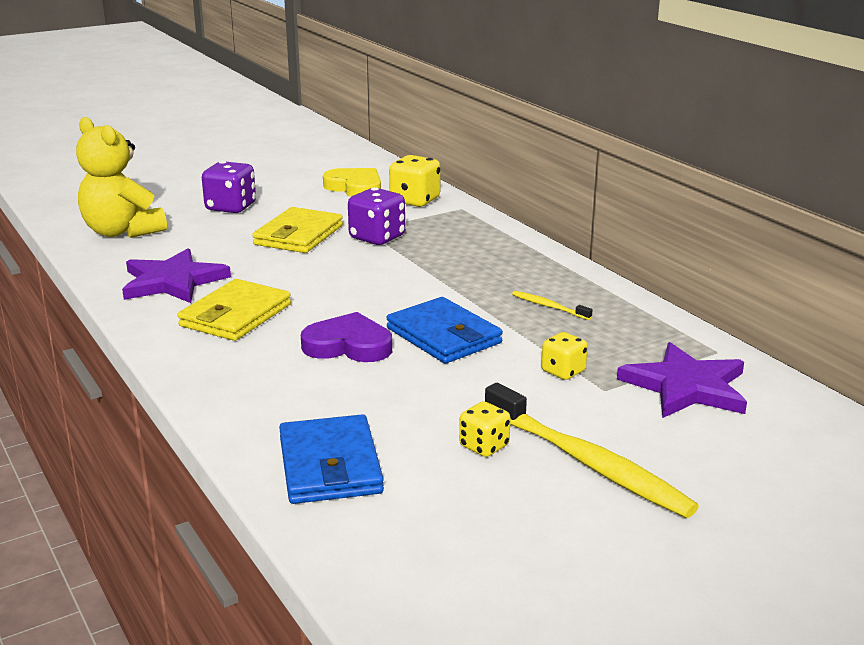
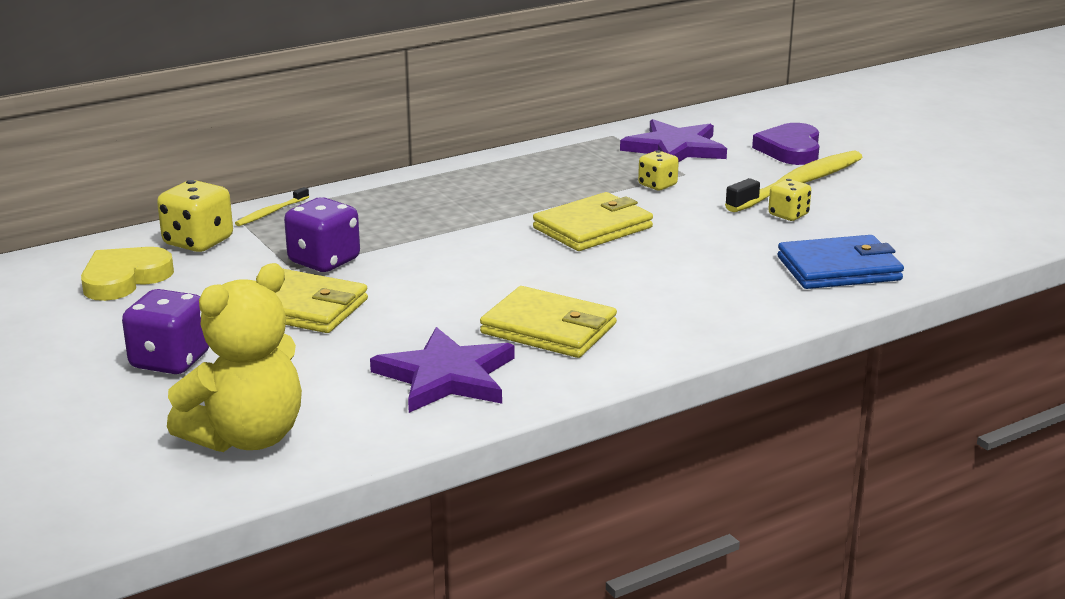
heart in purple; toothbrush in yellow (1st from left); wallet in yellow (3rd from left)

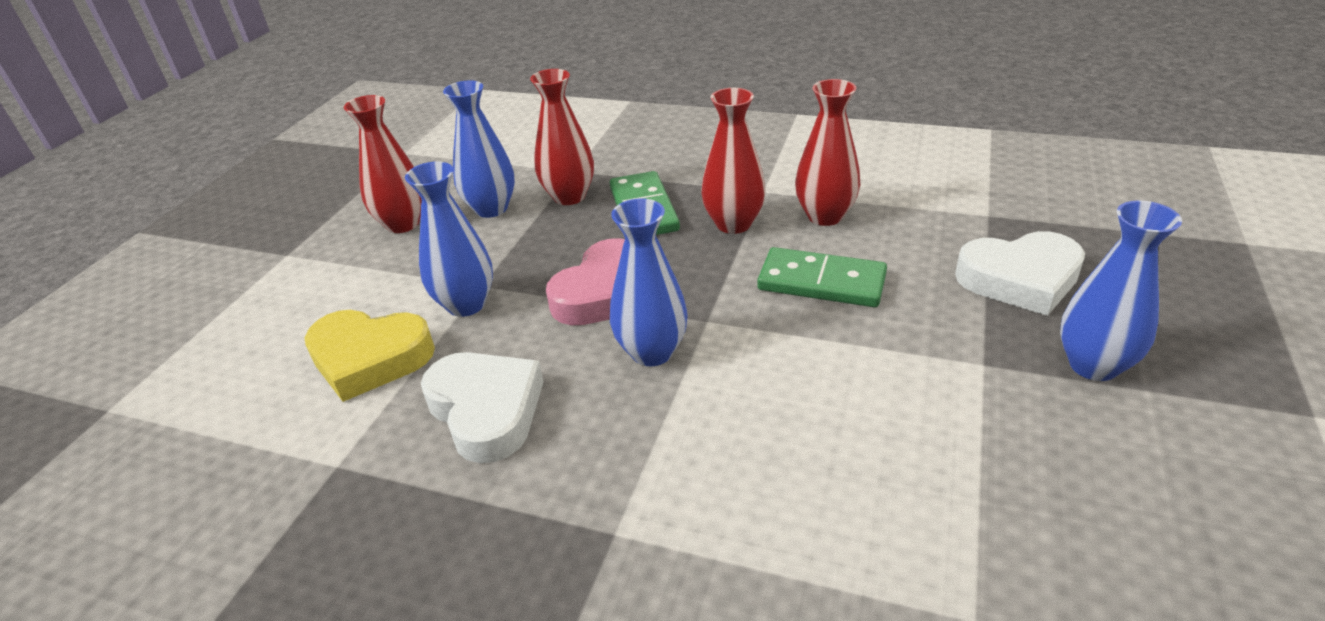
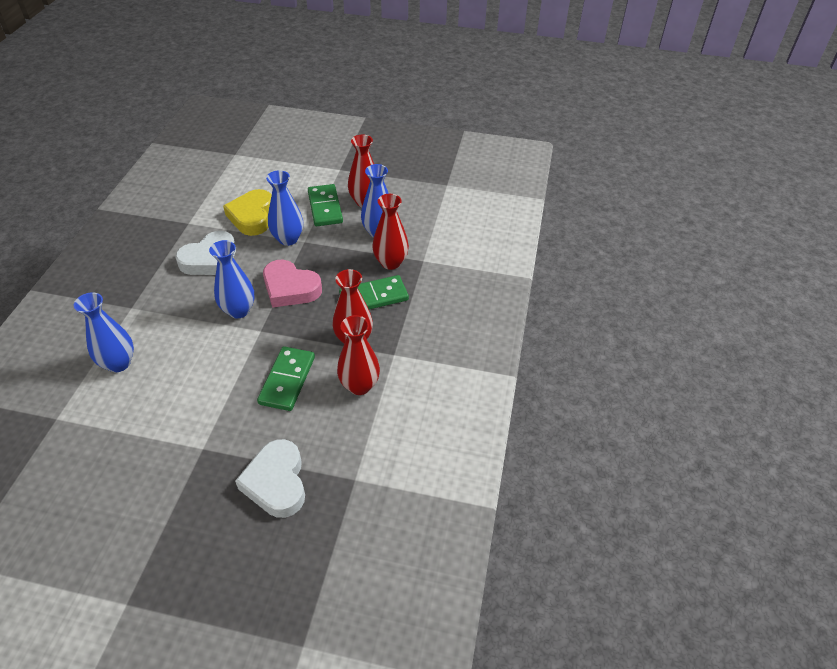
domino in green (2nd from left); vase in blue (1st from left)

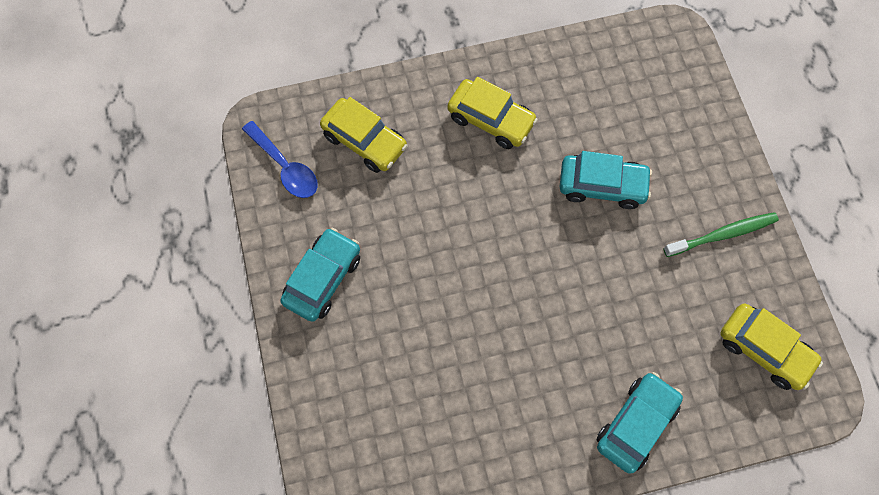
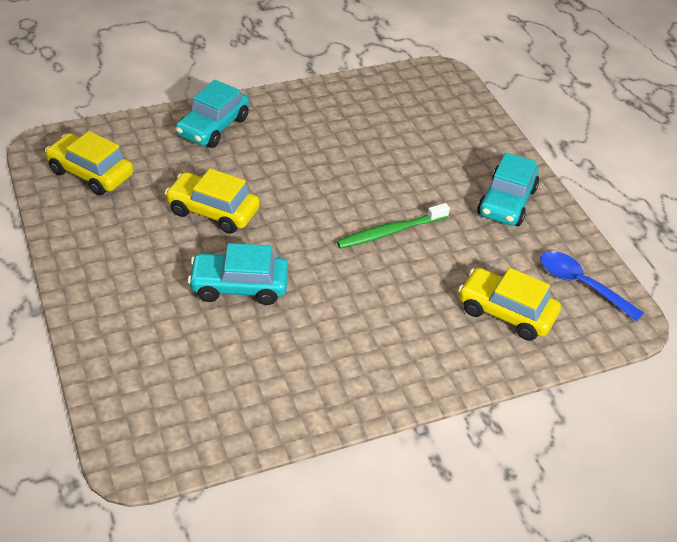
car in yellow (2nd from left); toothbrush in green

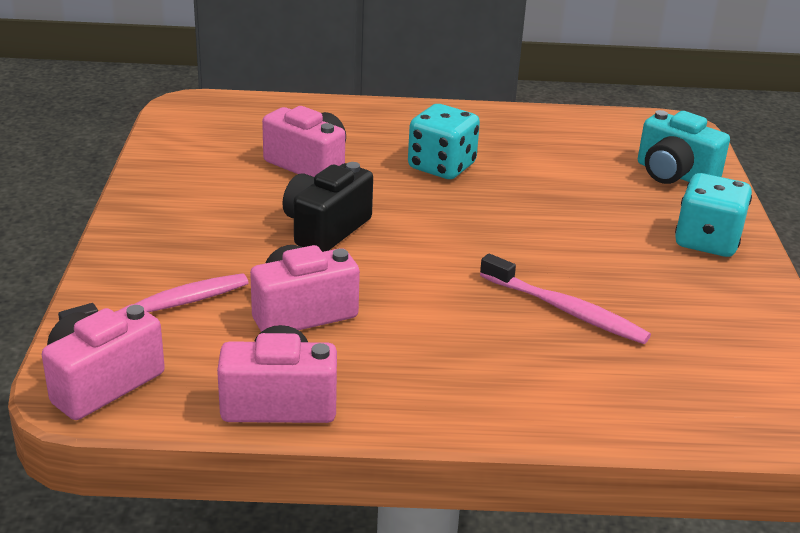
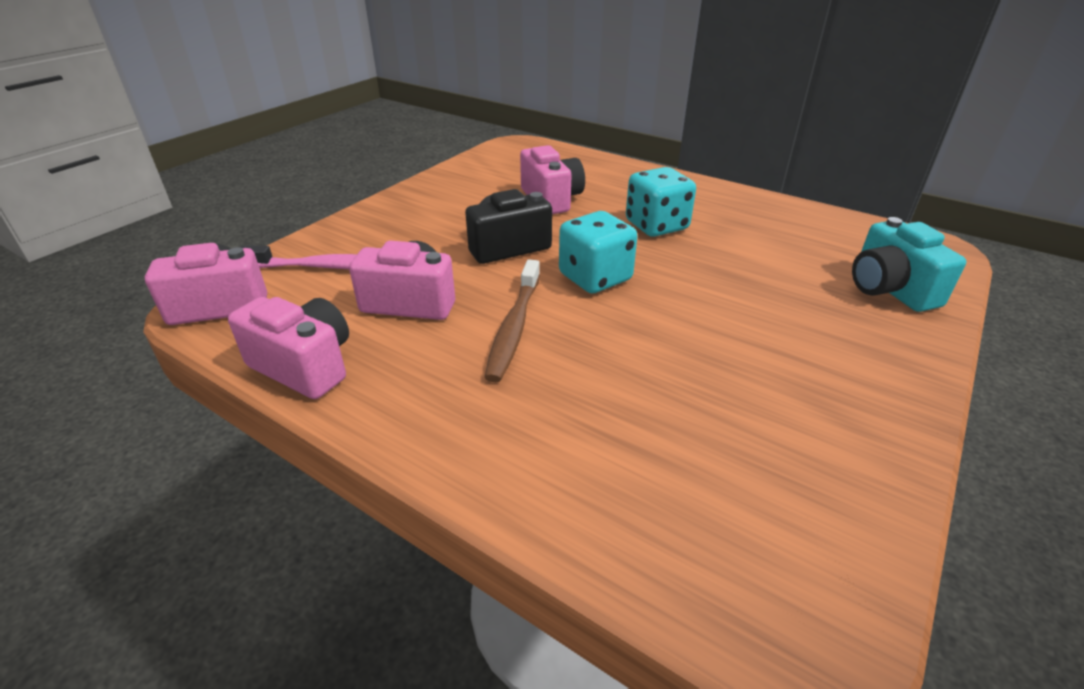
toothbrush in pink (2nd from left in the first image); toothbrush in brown; dice in turquoise (1st from left)

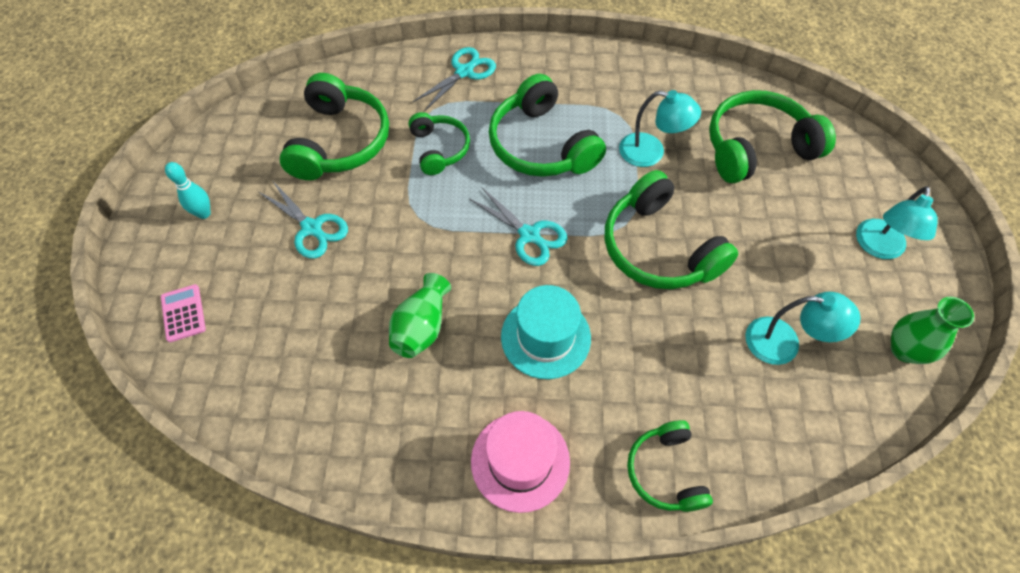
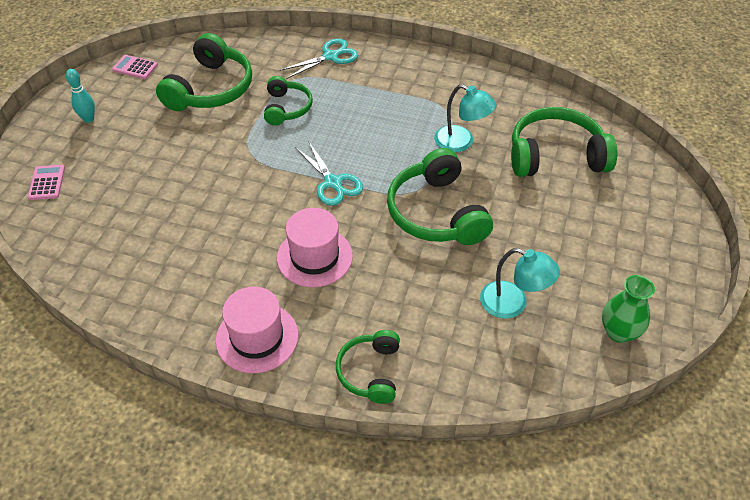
scissors in turquoise (1st from left in the first image); vase in green (1st from left in the first image); headphones in green (3rd from left in the first image); lamp in turquoise (3rd from left in the first image); calculator in pink (2nd from left); hat in pink (2nd from left)

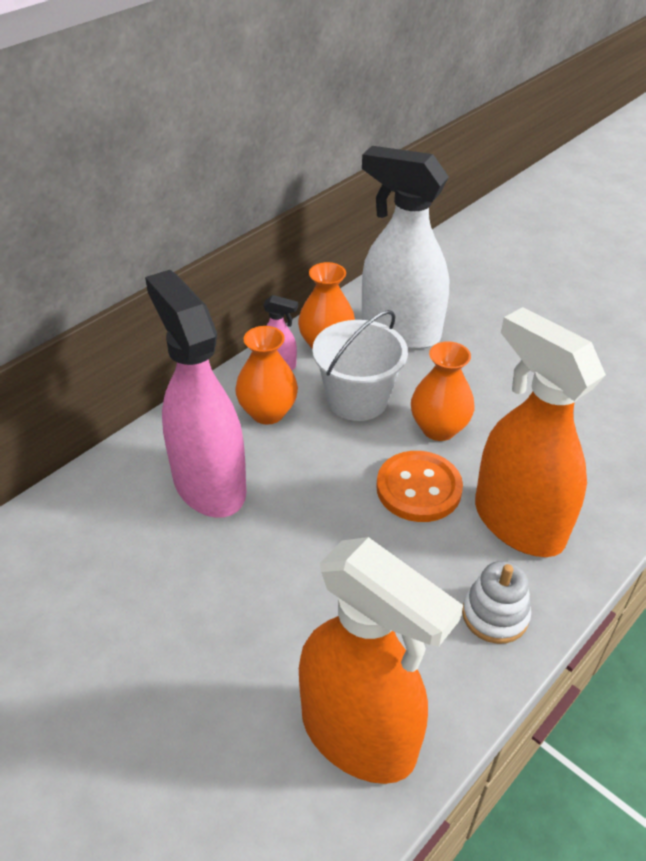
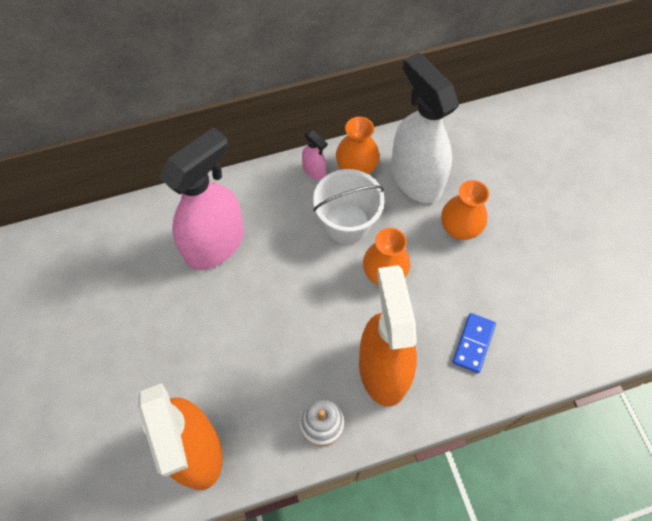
button in orange; domino in blue; vase in orange (3rd from left); spray bottle in pink (1st from left)

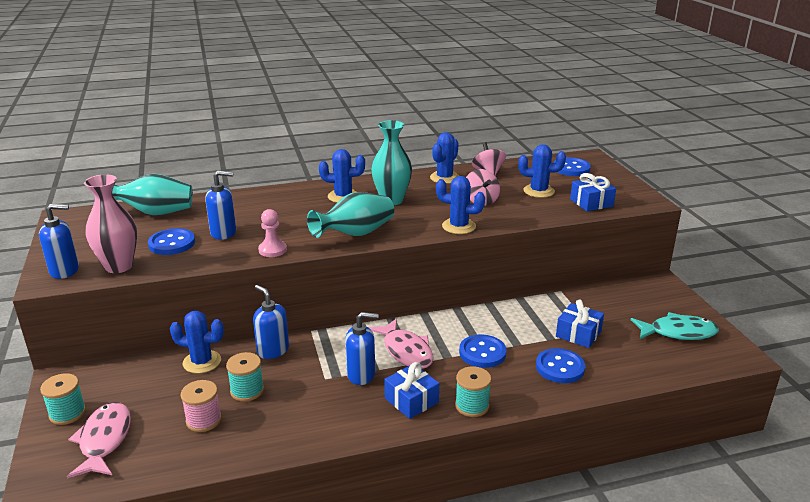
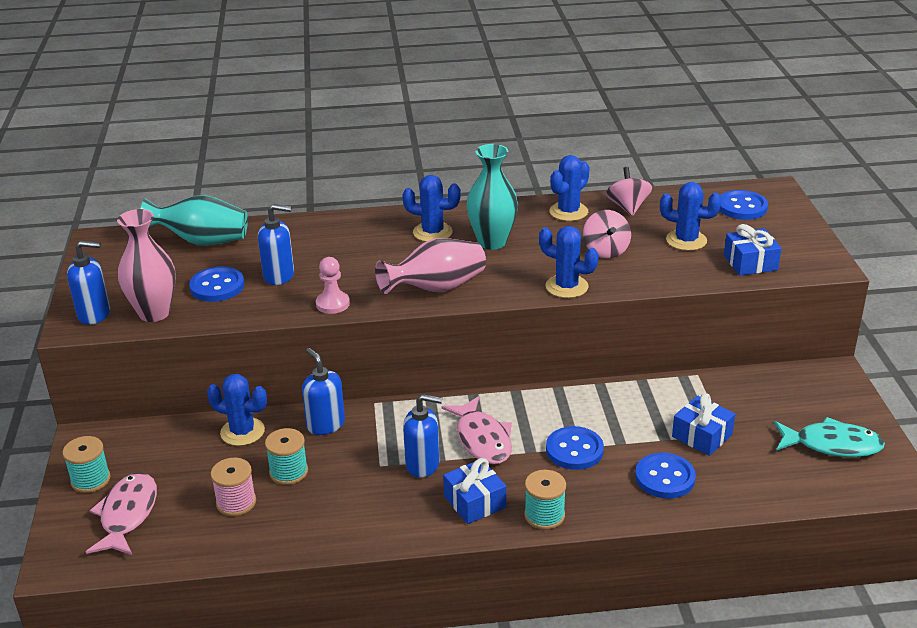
vase in pink (2nd from left)

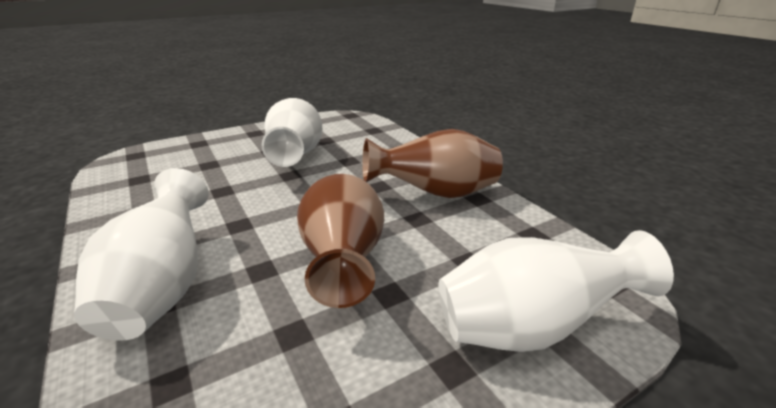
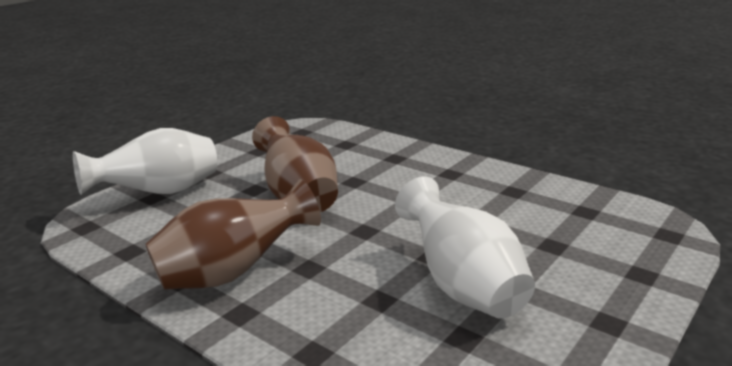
vase in white (1st from left in the first image)

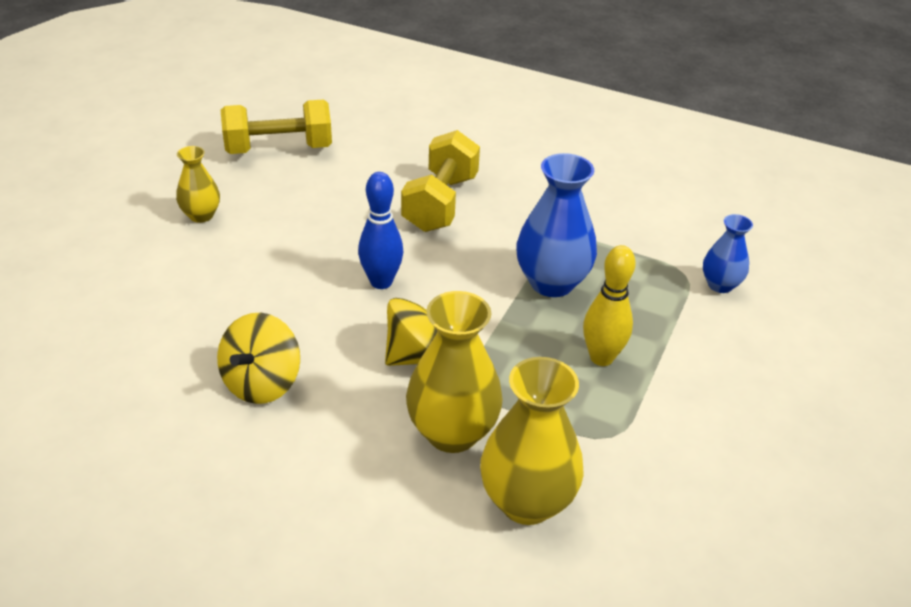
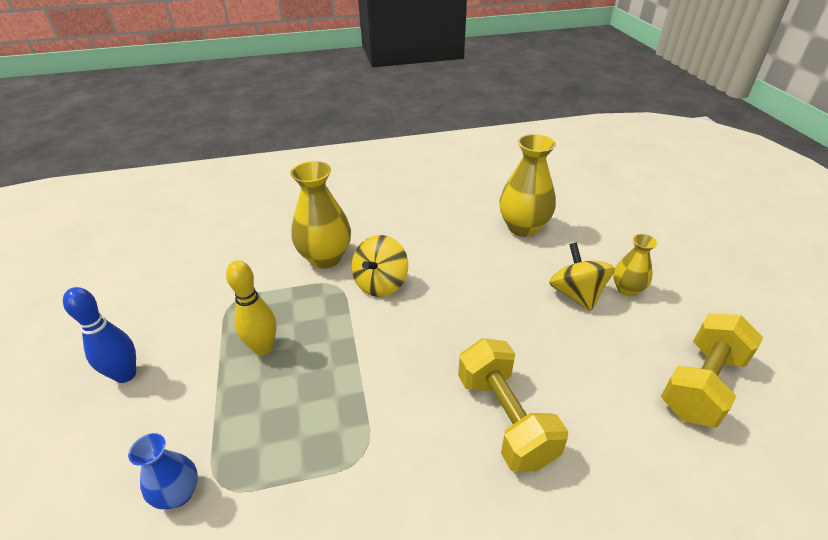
vase in blue (1st from left in the first image); spinning top in yellow (2nd from left); bowling pin in blue; vase in yellow (2nd from left)

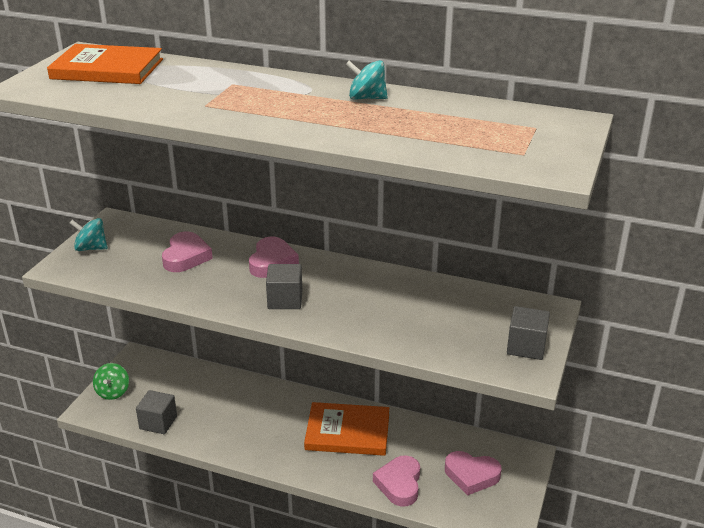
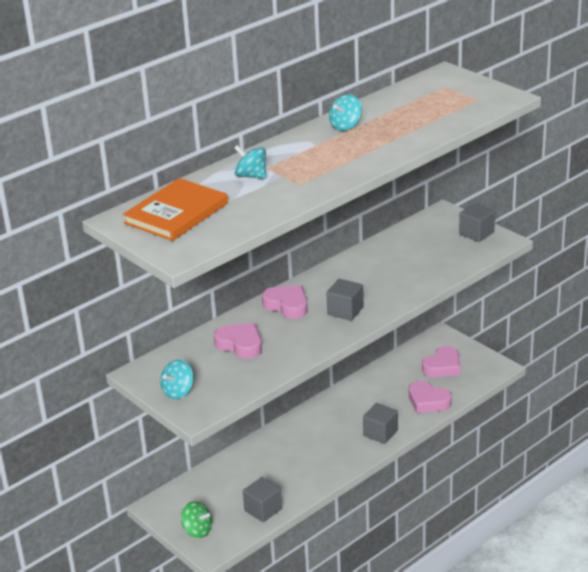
book in orange (2nd from left in the first image); spinning top in turquoise (2nd from left); cube in grey (3rd from left)

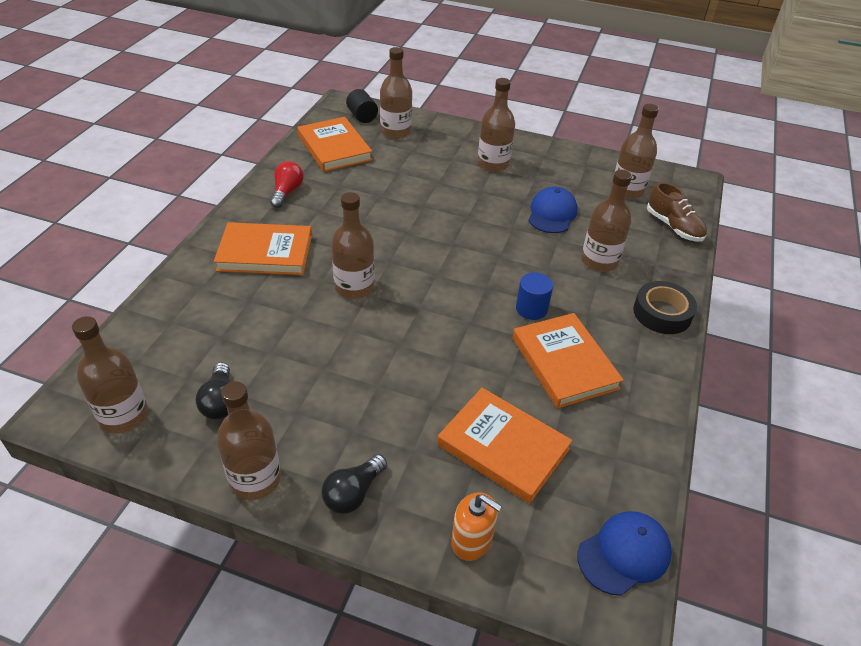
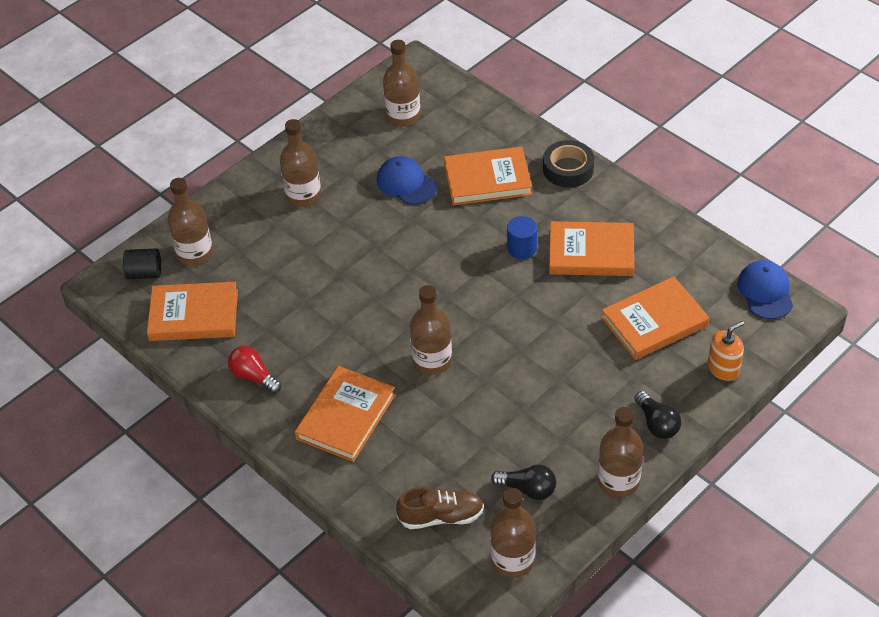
shoe in brown; book in orange (3rd from left)

